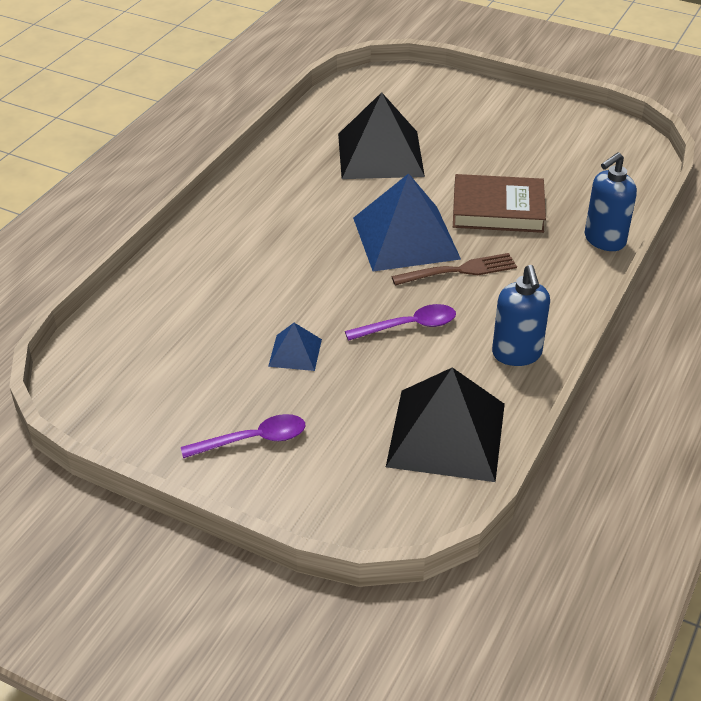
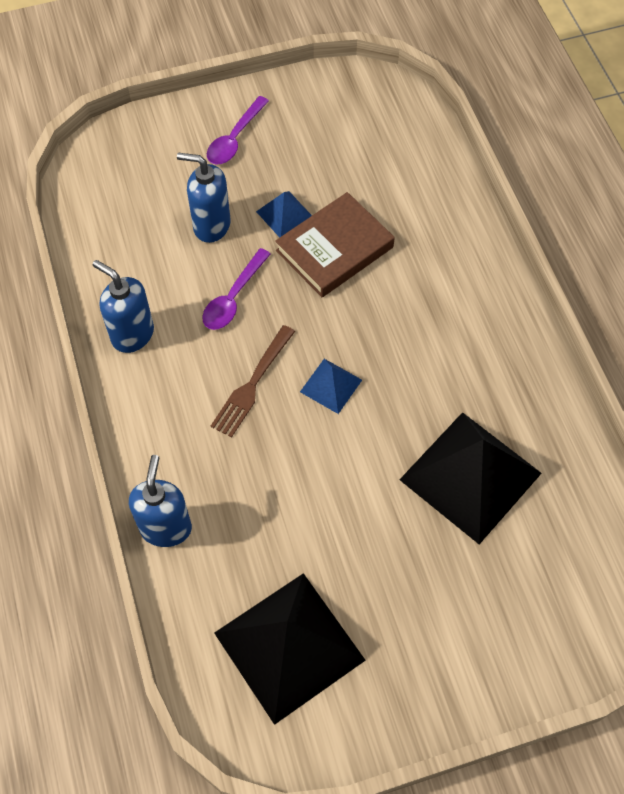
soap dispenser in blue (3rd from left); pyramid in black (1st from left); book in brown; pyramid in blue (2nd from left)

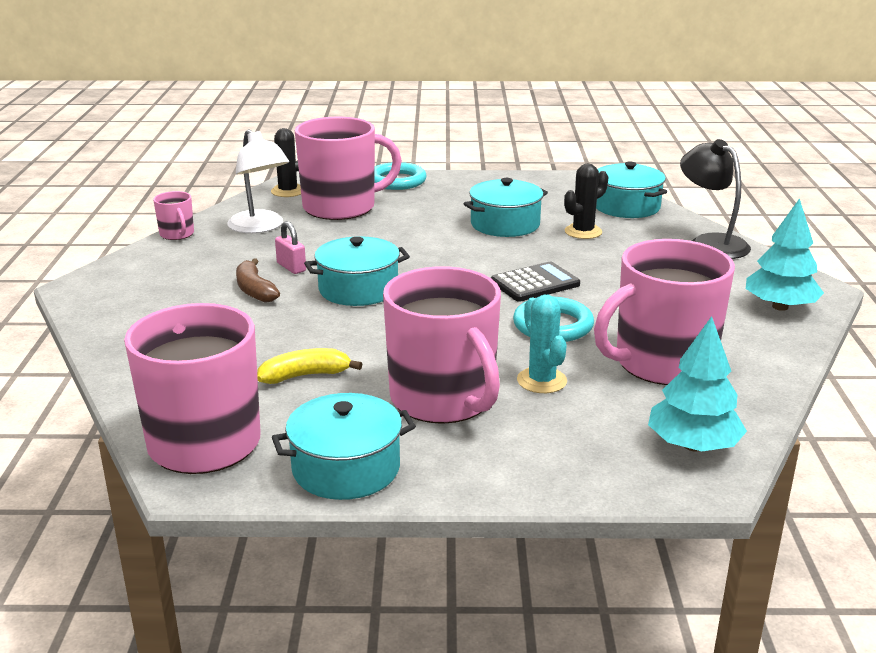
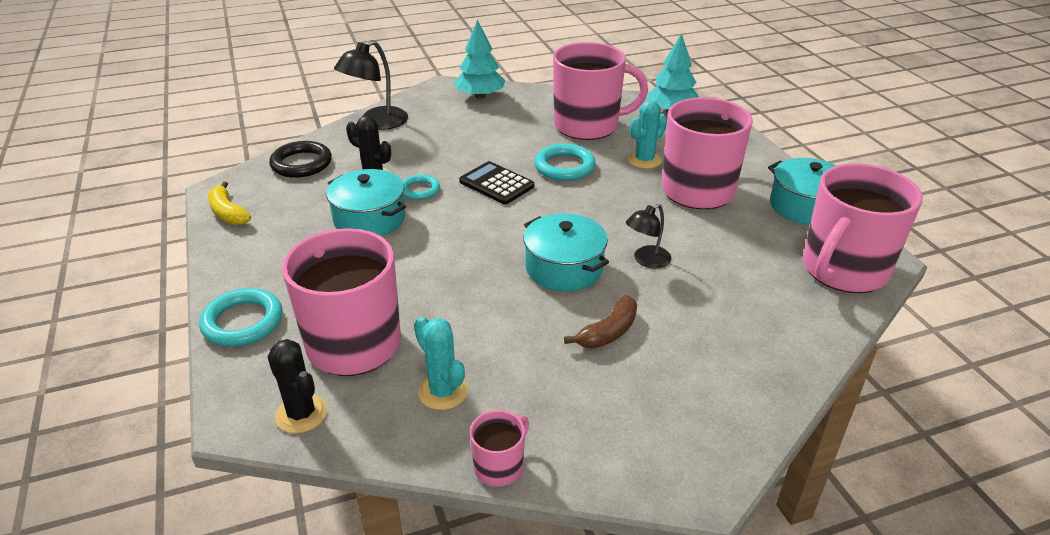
padlock in pink; ring in turquoise (2nd from left); lamp in black (2nd from left); banana in yellow; cactus in turquoise (1st from left); ring in black; mug in pink (3rd from left)

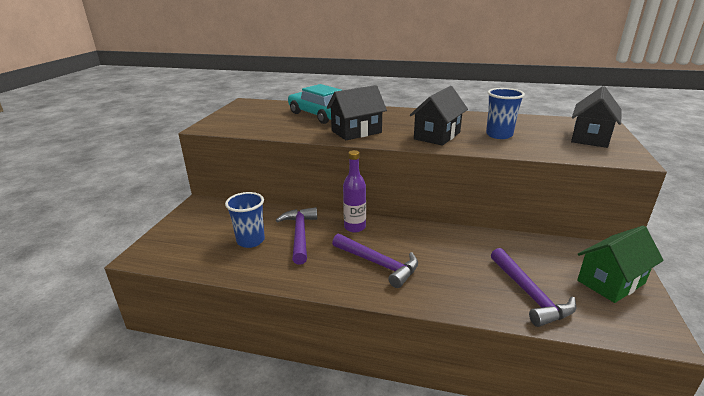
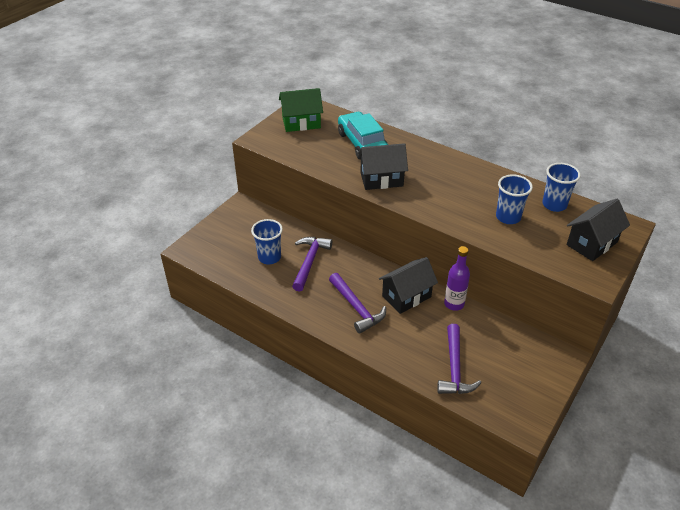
cup in blue (3rd from left); bottle in purple; house in black (2nd from left); house in green

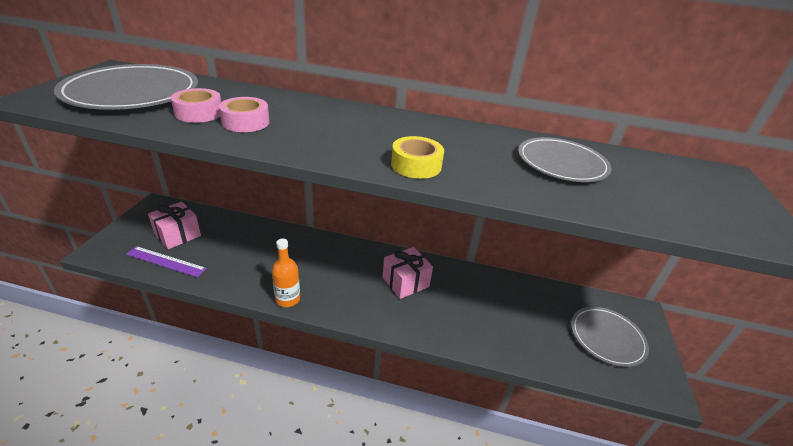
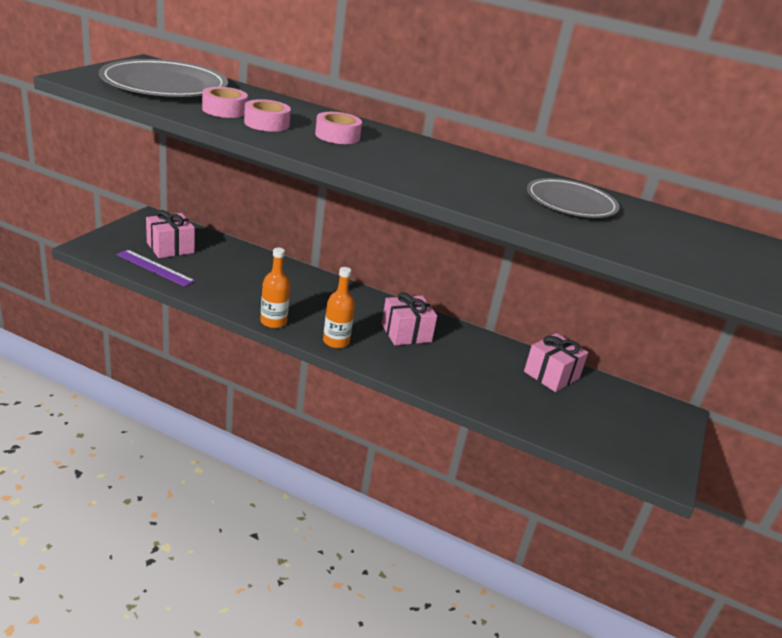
tape in yellow; plate in grey (3rd from left in the first image); tape in pink (3rd from left); bottle in orange (2nd from left); gift in pink (3rd from left)

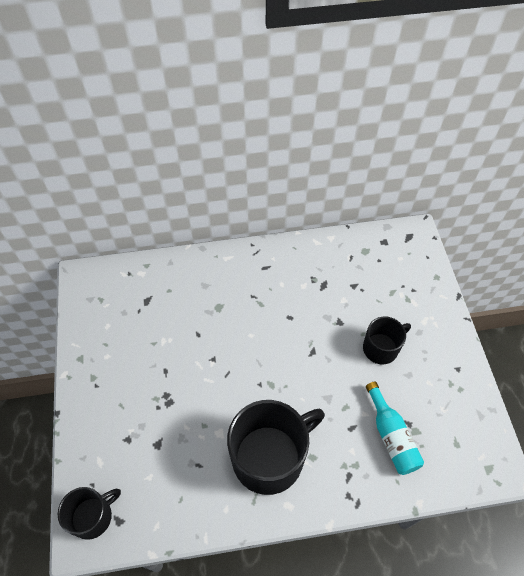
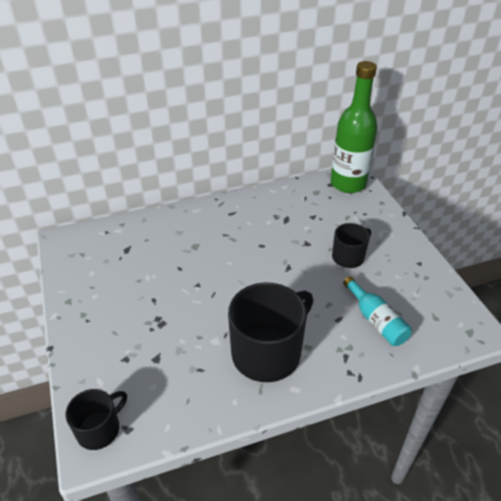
bottle in green

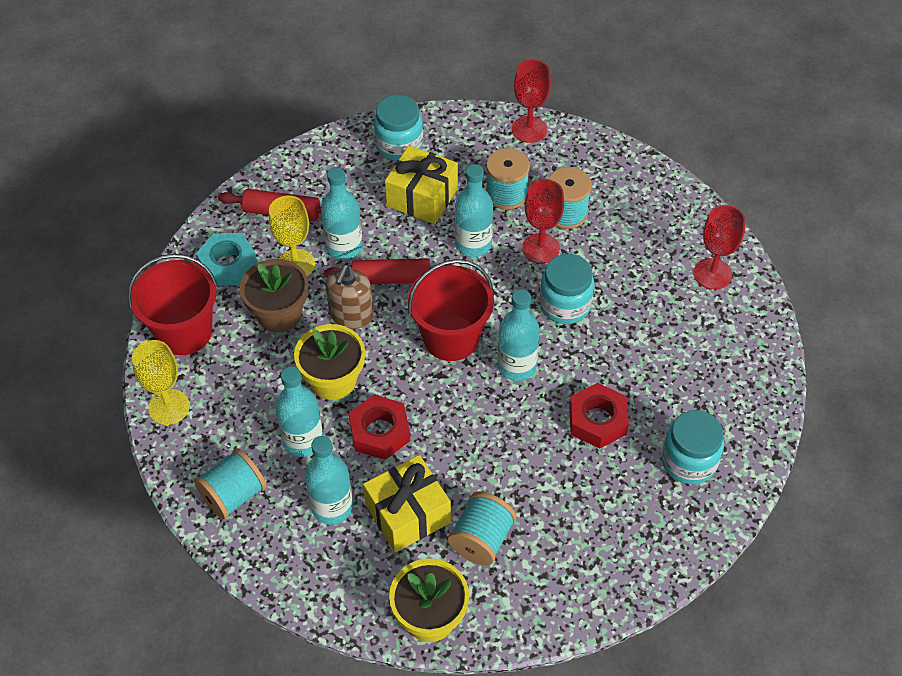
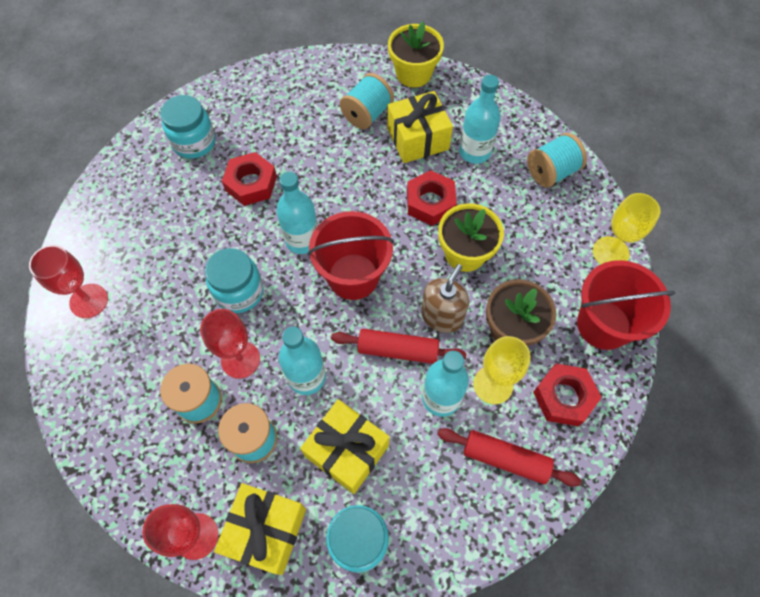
bottle in turquoise (1st from left in the first image); gift in yellow (1st from left); nut in red (3rd from left)

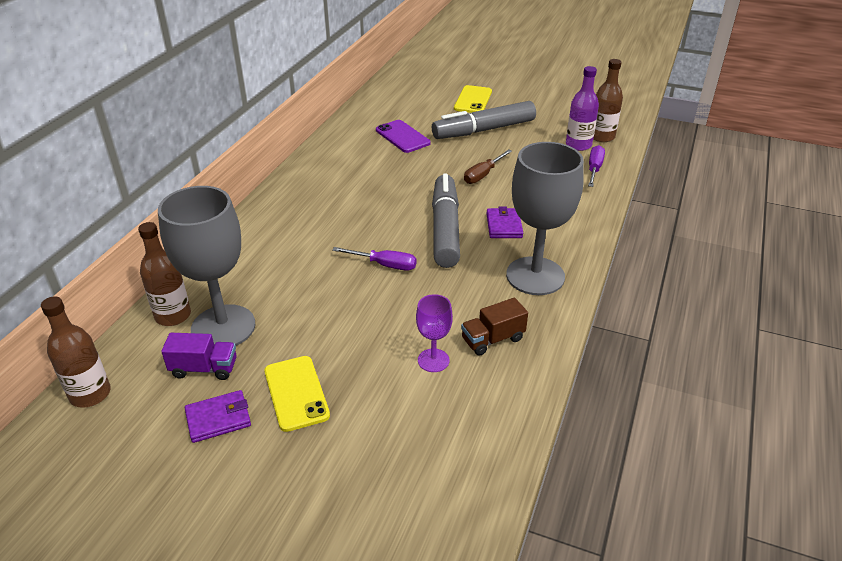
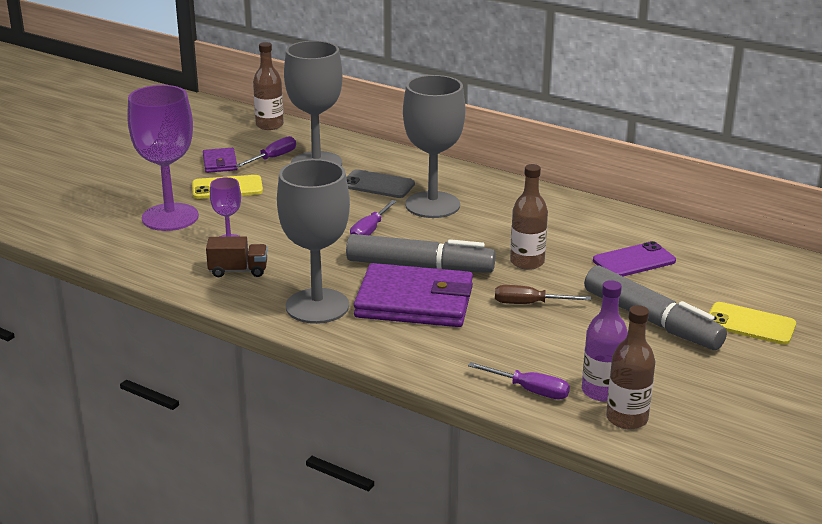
goblet in purple (1st from left); phone in grey; goblet in grey (3rd from left); bottle in brown (2nd from left); screwdriver in purple (1st from left); marker in grey (2nd from left); truck in brown; screwdriver in brown; wallet in purple (2nd from left)

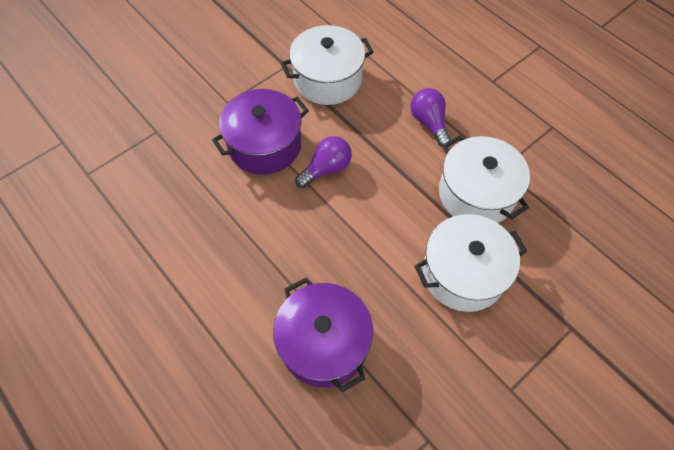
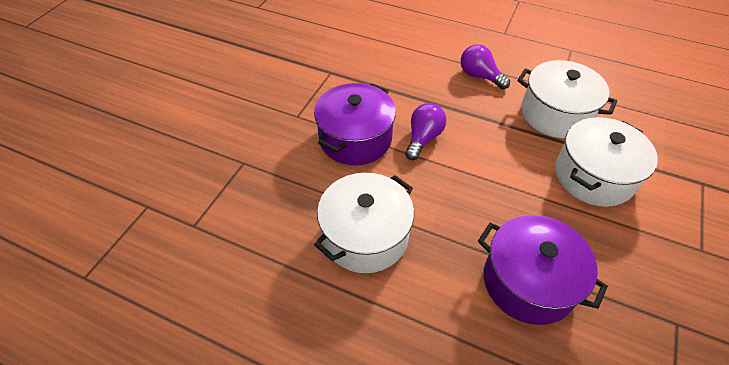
pot in white (1st from left)

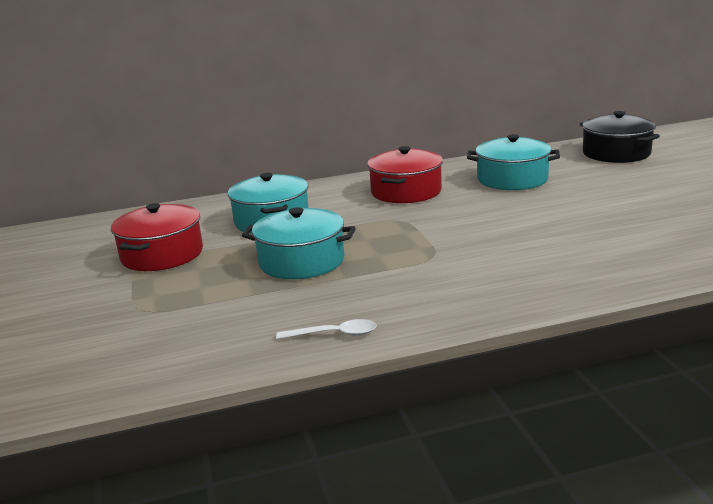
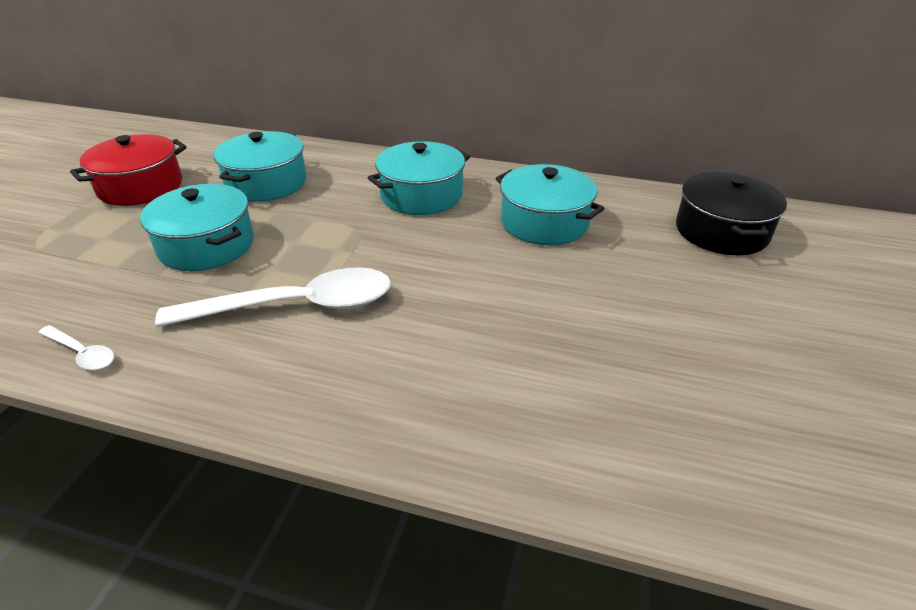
spoon in white (2nd from left); pot in turquoise (3rd from left)

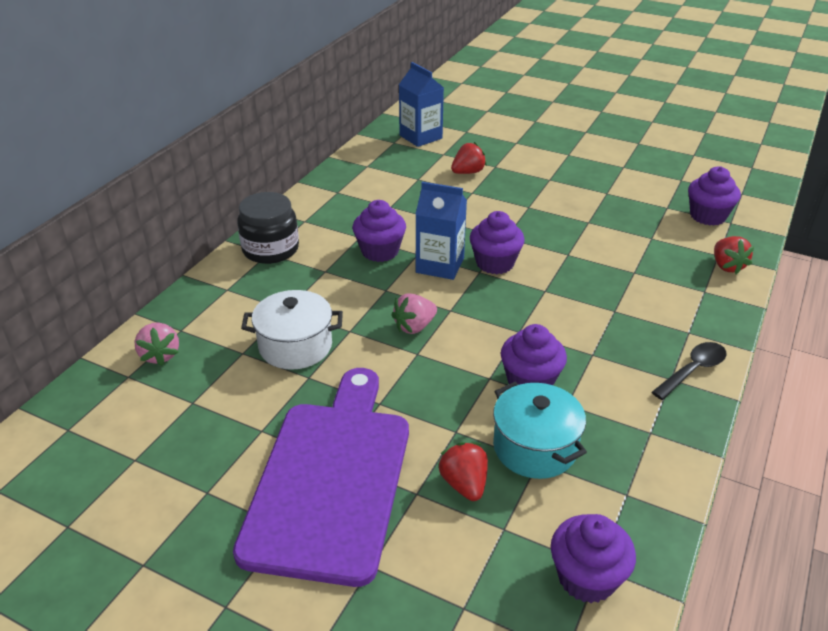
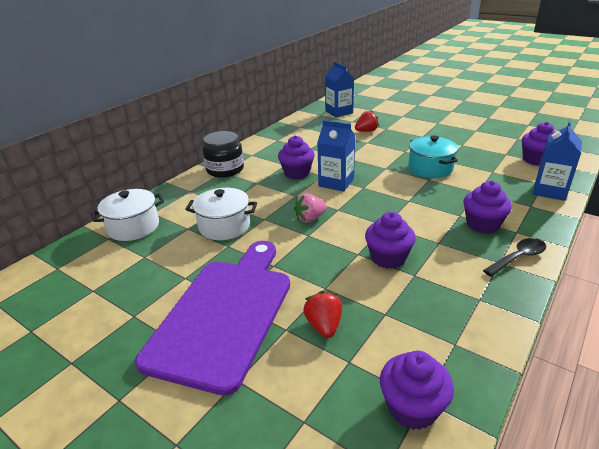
cupcake in purple (4th from left); pot in turquoise; pot in white (1st from left); carton in blue (3rd from left)

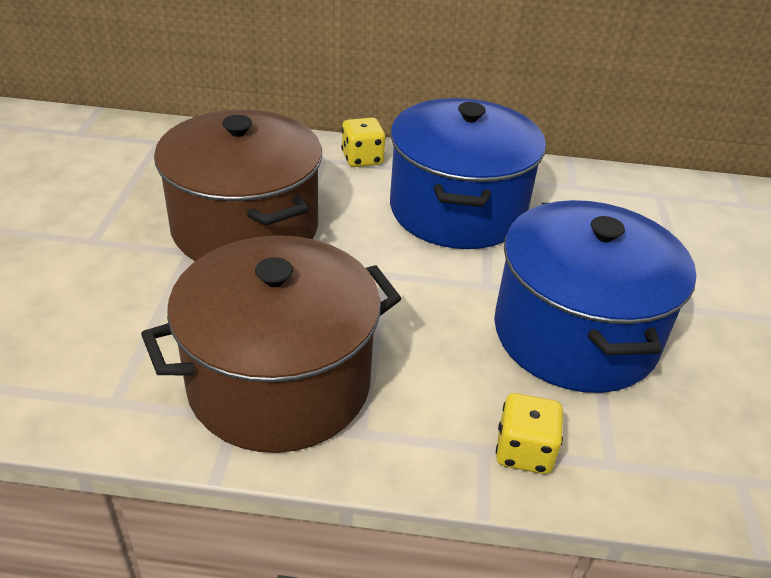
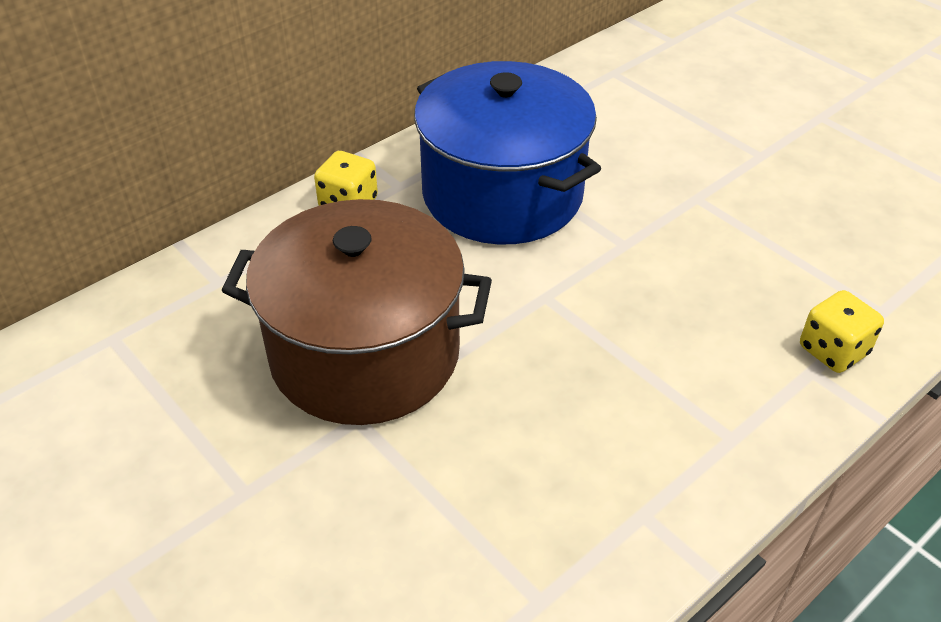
pot in brown (2nd from left in the first image); pot in blue (2nd from left in the first image)

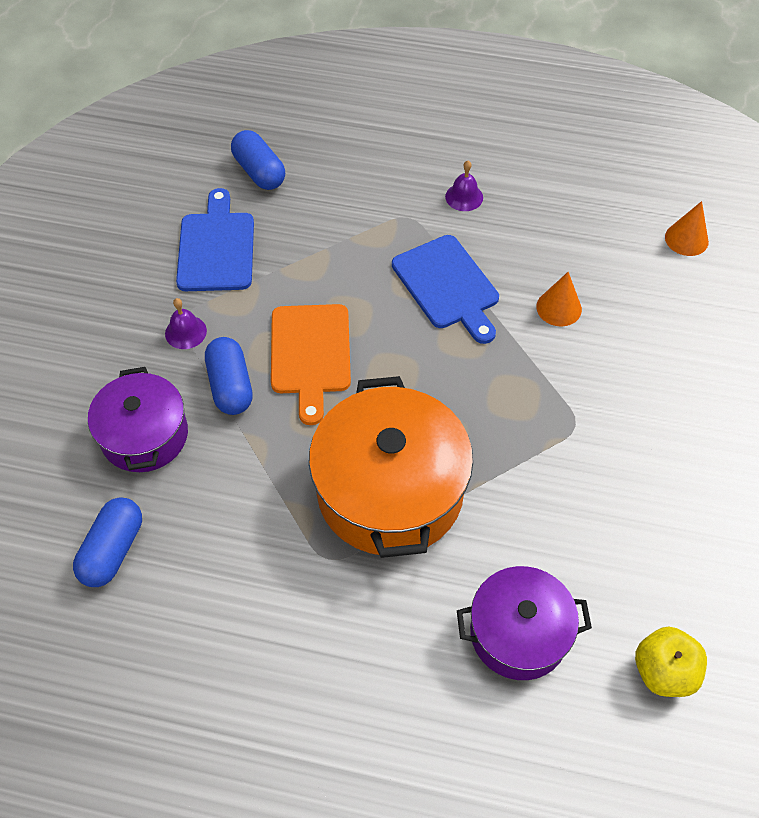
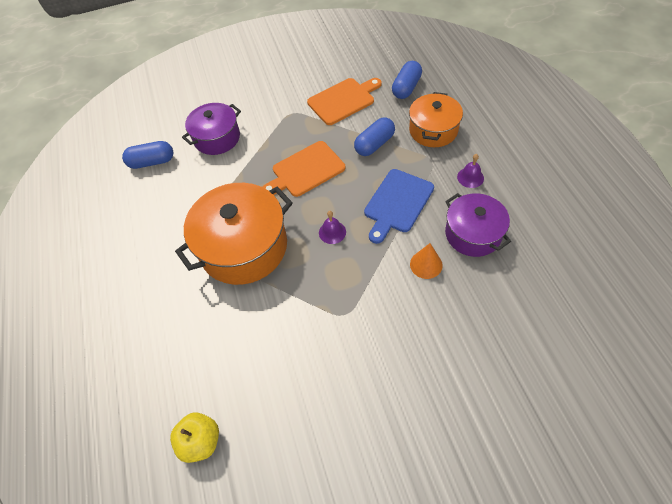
cone in orange (2nd from left in the first image); pot in orange (2nd from left); bell in purple (1st from left); capsule in blue (2nd from left); pot in purple (2nd from left); cutting board in orange (2nd from left)

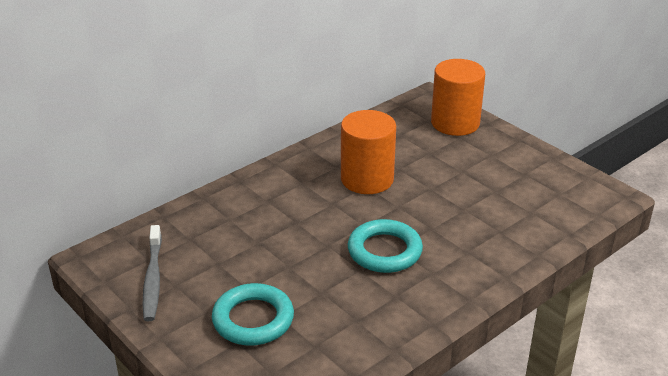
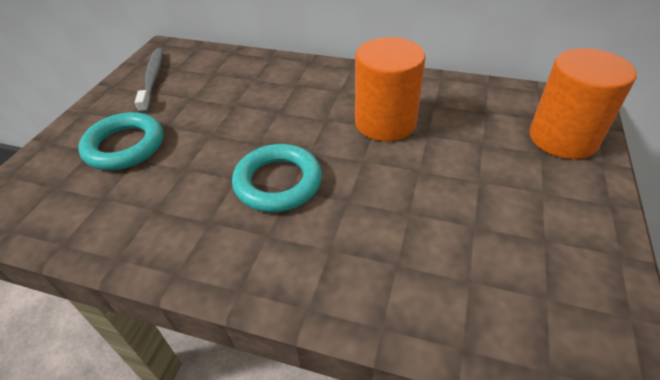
toothbrush in grey

